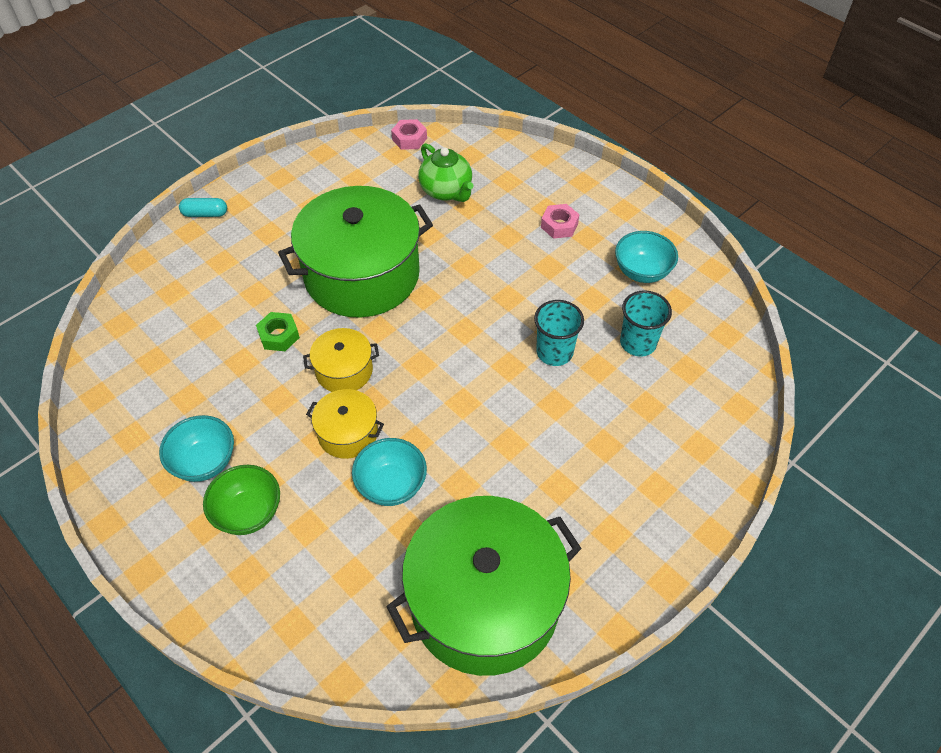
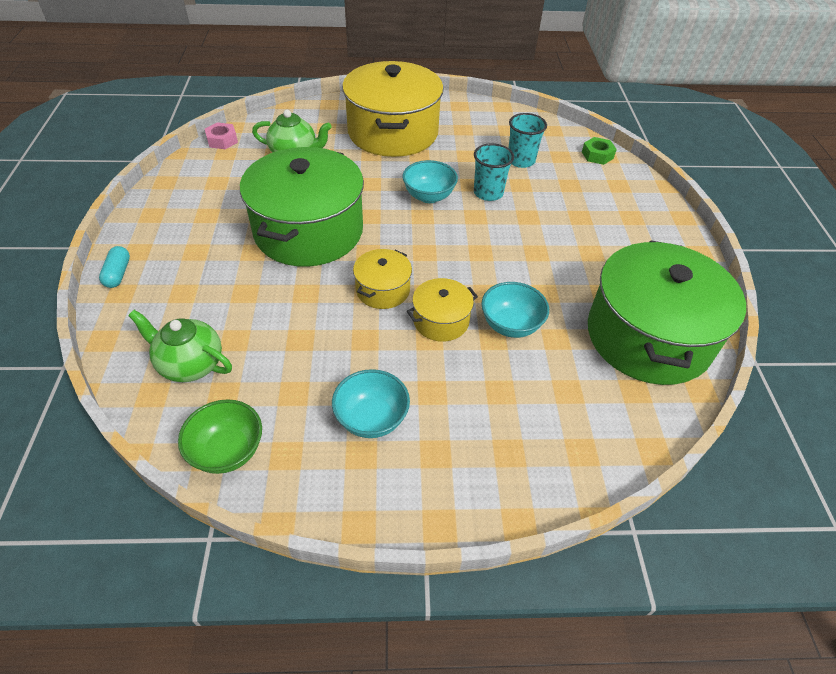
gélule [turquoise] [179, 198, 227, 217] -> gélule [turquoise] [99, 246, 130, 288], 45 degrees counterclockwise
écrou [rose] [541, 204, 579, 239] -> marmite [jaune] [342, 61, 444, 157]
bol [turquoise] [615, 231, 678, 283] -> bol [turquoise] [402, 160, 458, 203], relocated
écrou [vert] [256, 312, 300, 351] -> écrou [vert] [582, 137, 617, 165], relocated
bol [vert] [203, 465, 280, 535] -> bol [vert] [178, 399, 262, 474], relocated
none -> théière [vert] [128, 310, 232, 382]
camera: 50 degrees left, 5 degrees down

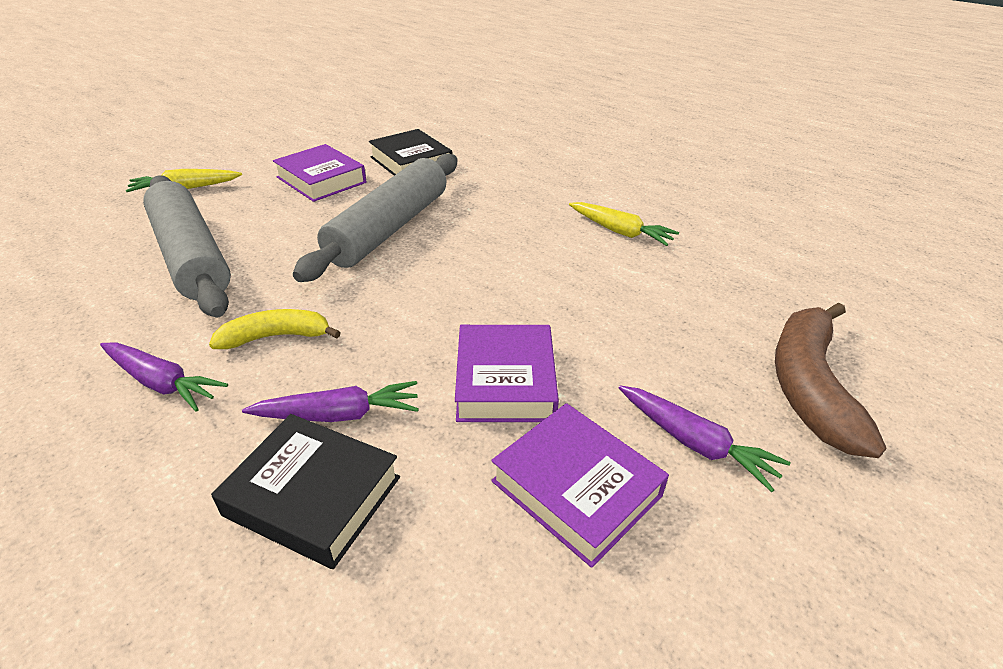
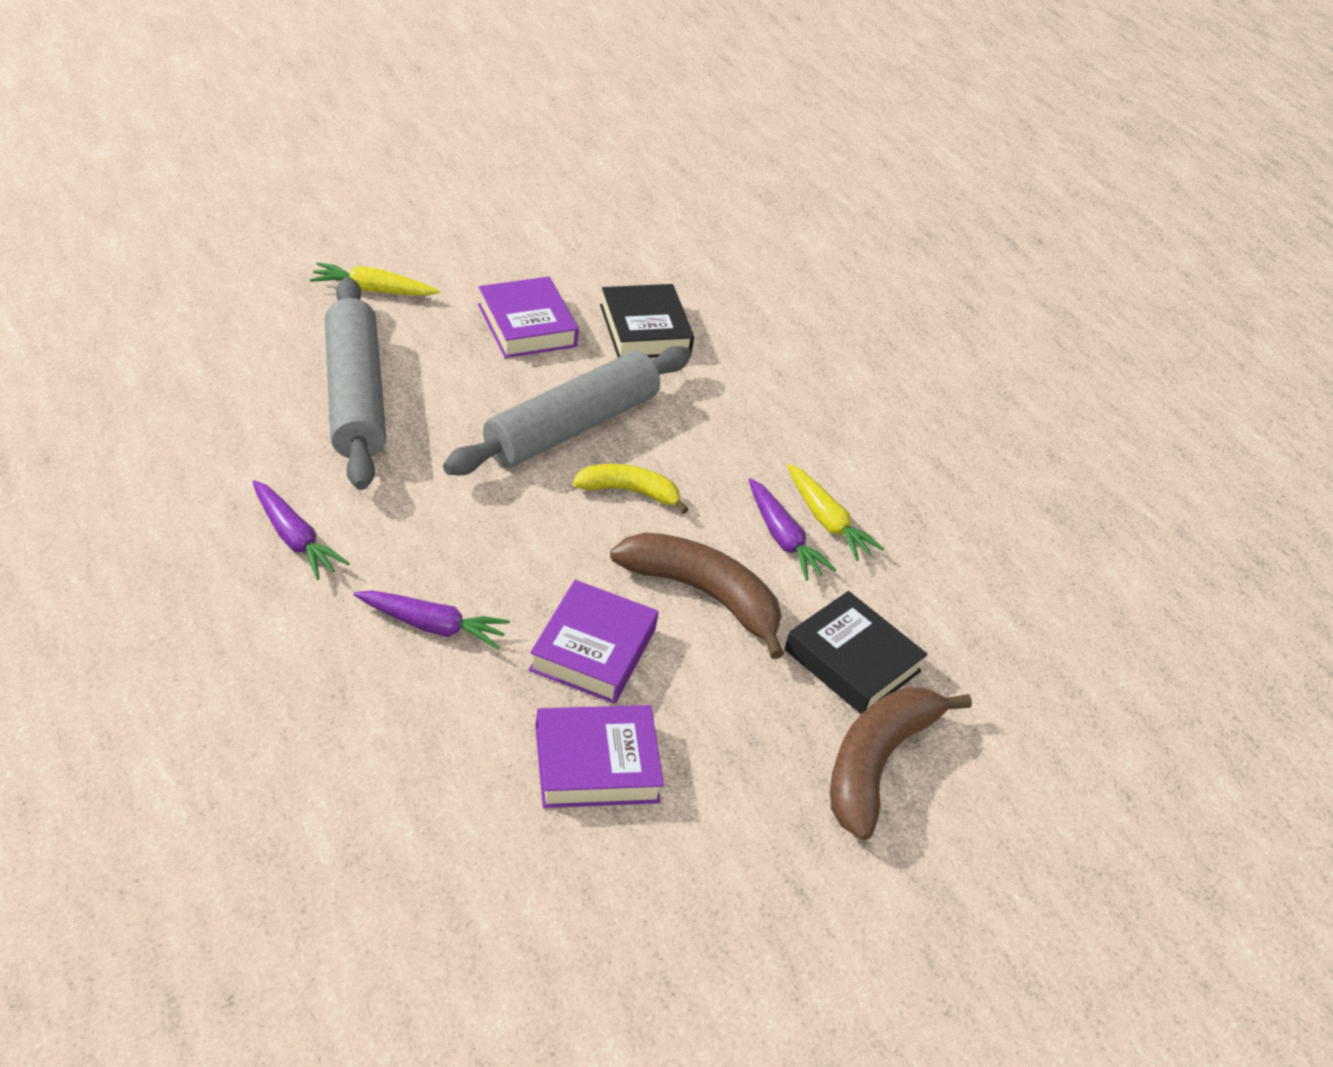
banane [jaune] [209, 309, 341, 349] -> banane [jaune] [573, 464, 689, 514], relocated
carotte [violet] [619, 386, 791, 492] -> carotte [violet] [749, 478, 836, 581], relocated
livre [violet] [491, 403, 669, 568] -> livre [violet] [535, 705, 664, 808], 75 degrees counterclockwise
livre [noir] [211, 414, 400, 569] -> livre [noir] [784, 591, 928, 714], relocated
none -> banane [marron] [610, 532, 784, 659]
camera: 15 degrees right, 5 degrees up

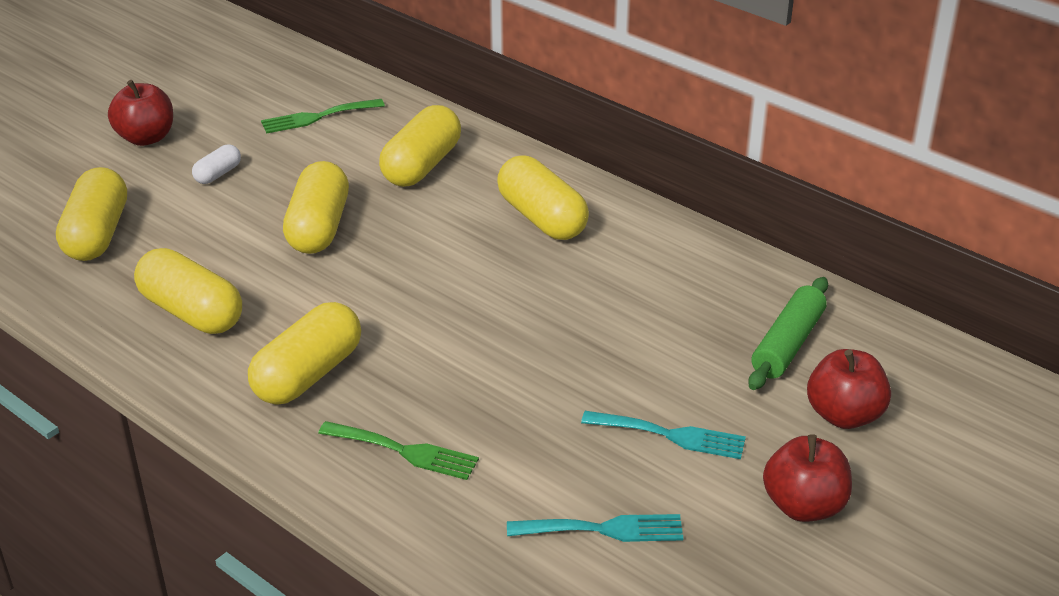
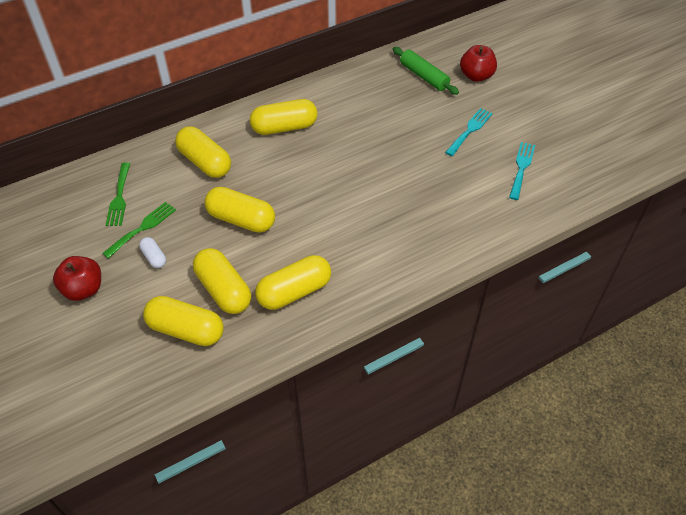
gélule [jaune] [248, 302, 361, 404] -> gélule [jaune] [193, 248, 251, 314], relocated
fourchette [vert] [318, 421, 479, 480] -> fourchette [vert] [102, 202, 176, 259], relocated
pomme [rouge] [763, 434, 852, 522] -> none
camera: 70 degrees left, 15 degrees up

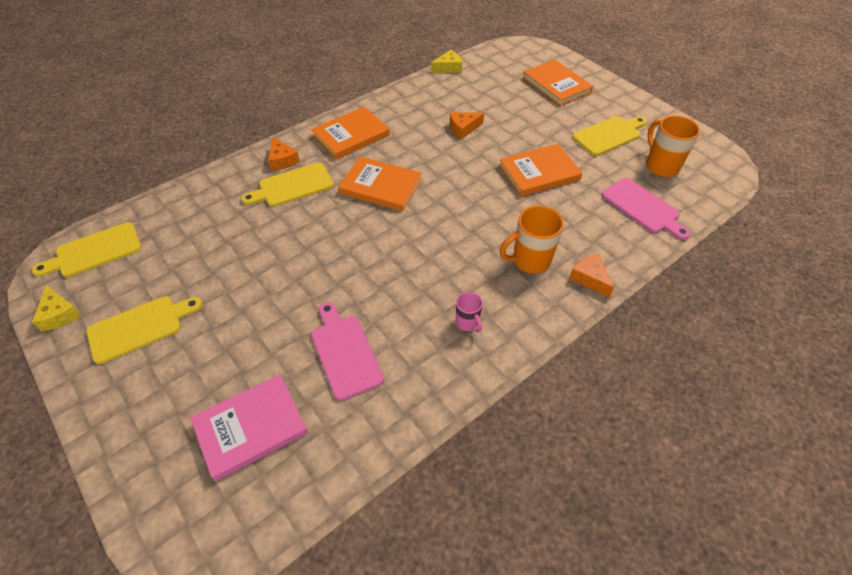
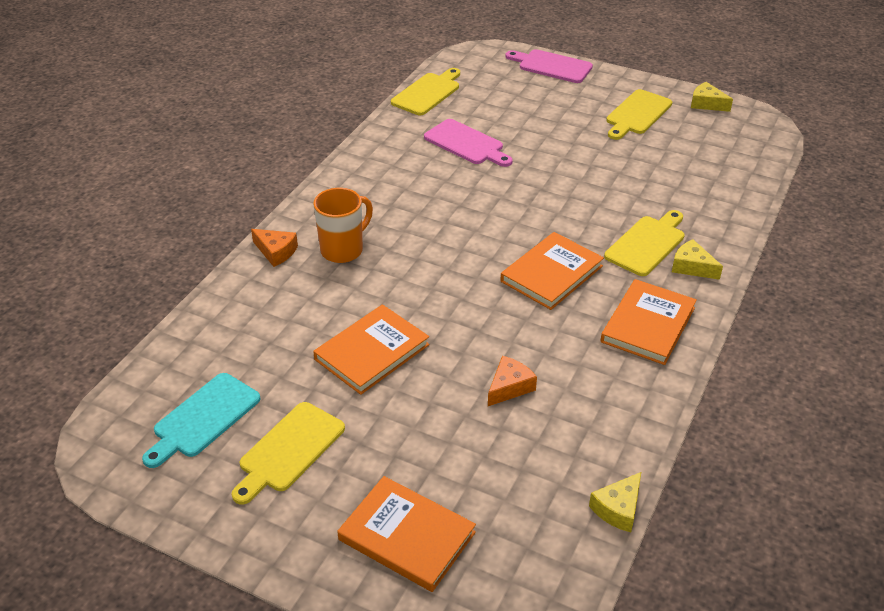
tasse [orange] [646, 115, 700, 177] -> planche à découper [turquoise] [142, 373, 261, 468]
fromage [orange] [268, 137, 300, 171] -> fromage [jaune] [672, 239, 723, 280]
livre [orange] [338, 156, 422, 212] -> livre [orange] [500, 232, 604, 310], 45 degrees counterclockwise
planche à découper [rose] [602, 178, 690, 240] -> planche à découper [rose] [505, 49, 593, 83], relocated
planche à découper [jaune] [32, 222, 141, 277] -> planche à découper [jaune] [391, 68, 460, 115], relocated
tasse [rose] [456, 292, 483, 333] -> none
livre [rose] [190, 374, 308, 481] -> none
camera: 155 degrees right, 10 degrees down

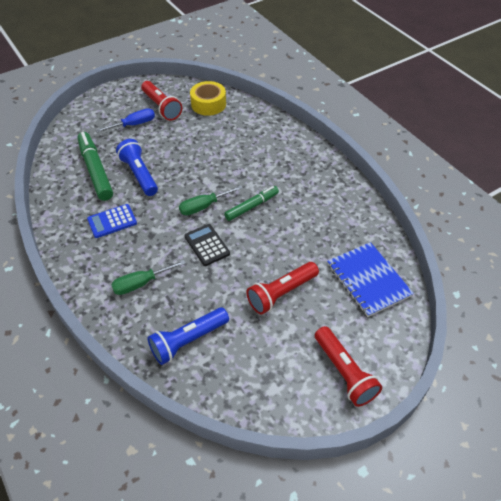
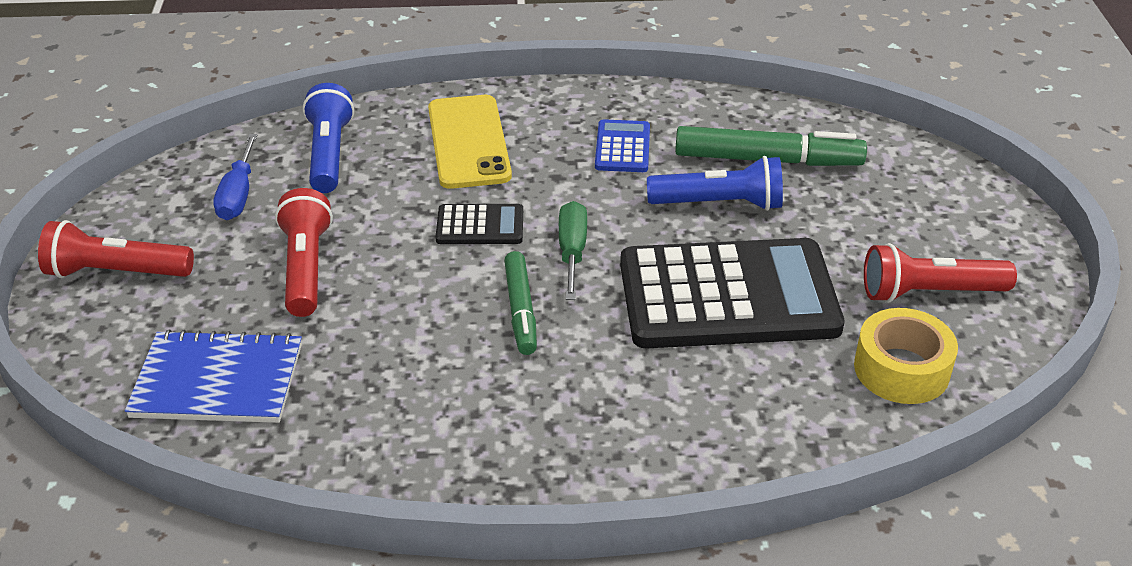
tournevis [bleu] [96, 108, 155, 133] -> tournevis [bleu] [213, 134, 258, 220], relocated
tournevis [vert] [111, 260, 186, 295] -> téléphone [jaune] [428, 95, 512, 189]
none -> calculatrice [noir] [620, 238, 844, 348]
camera: 120 degrees right, 10 degrees down

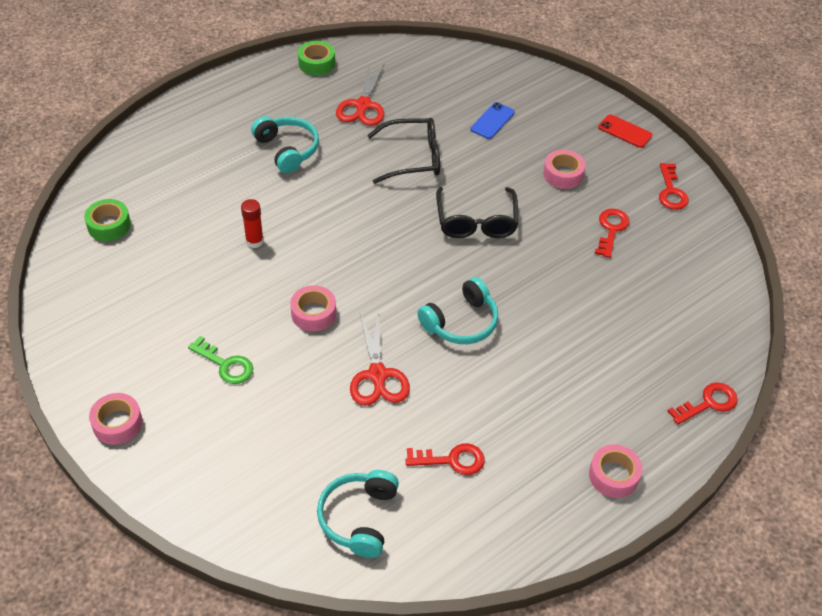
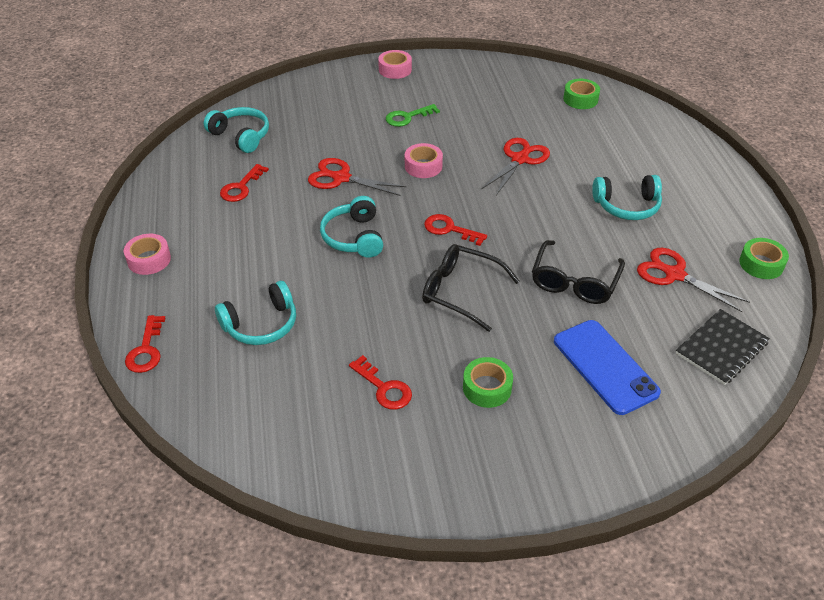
téléphone [bleu] [471, 102, 515, 139] -> téléphone [bleu] [554, 320, 661, 415], x1.79
téléphone [rouge] [598, 114, 652, 148] -> none
ruban adhésif [rose] [543, 150, 586, 189] -> ruban adhésif [vert] [463, 357, 513, 408]
clé [rouge] [659, 163, 689, 210] -> clé [rouge] [424, 214, 487, 246], relocated
bâton de colle [rouge] [241, 199, 264, 248] -> ciseaux [rouge] [481, 138, 550, 195]
none -> casque audio [turquoise] [215, 281, 296, 345]
none -> carnet [noir] [676, 309, 770, 385]
camera: 120 degrees right, 5 degrees down

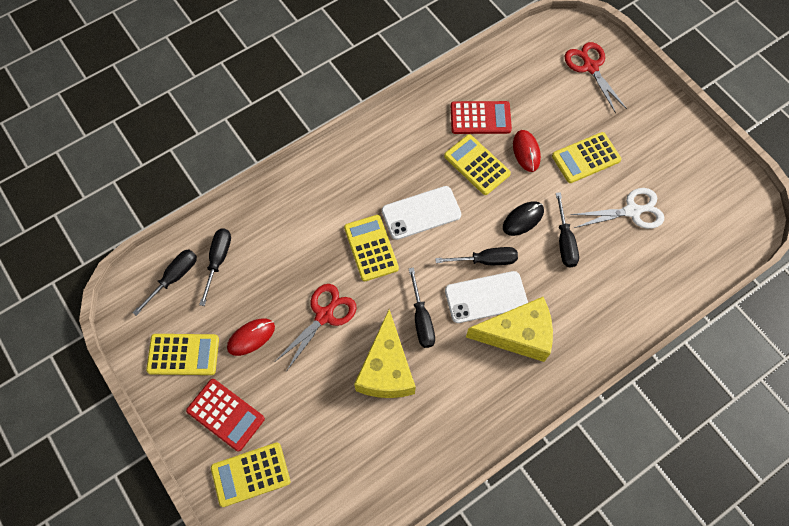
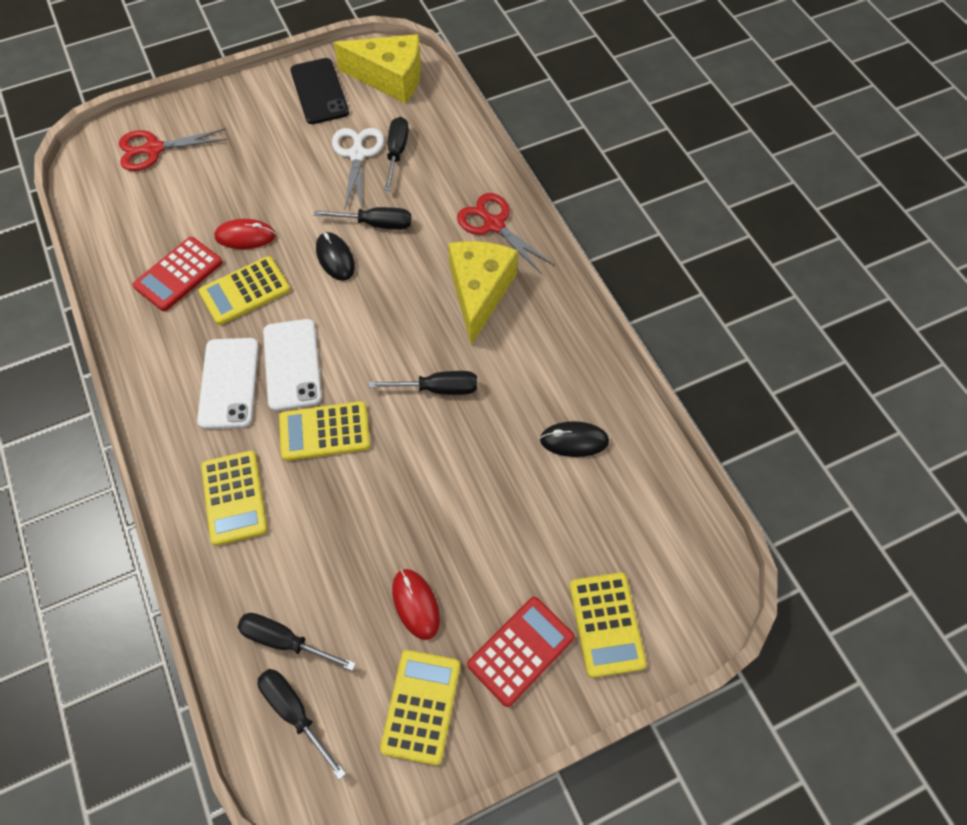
calculatrice [rouge] [451, 101, 512, 134] -> calculatrice [rouge] [132, 237, 223, 311], 150 degrees counterclockwise
calculatrice [jaune] [552, 132, 622, 183] -> calculatrice [jaune] [201, 451, 268, 546], relocated
tournevis [noir] [435, 247, 518, 265] -> tournevis [noir] [384, 117, 409, 191], relocated
téléphone [blanc] [445, 271, 528, 323] -> téléphone [blanc] [197, 338, 259, 429], relocated
ciseaux [rouge] [276, 284, 357, 370] -> ciseaux [rouge] [457, 193, 554, 274], relocated
fromage [jaune] [354, 310, 416, 398] -> fromage [jaune] [334, 34, 421, 103], relocated
none -> téléphone [noir] [290, 58, 349, 124]
none -> souris [noir] [540, 421, 609, 457]
camera: 80 degrees left, 5 degrees down

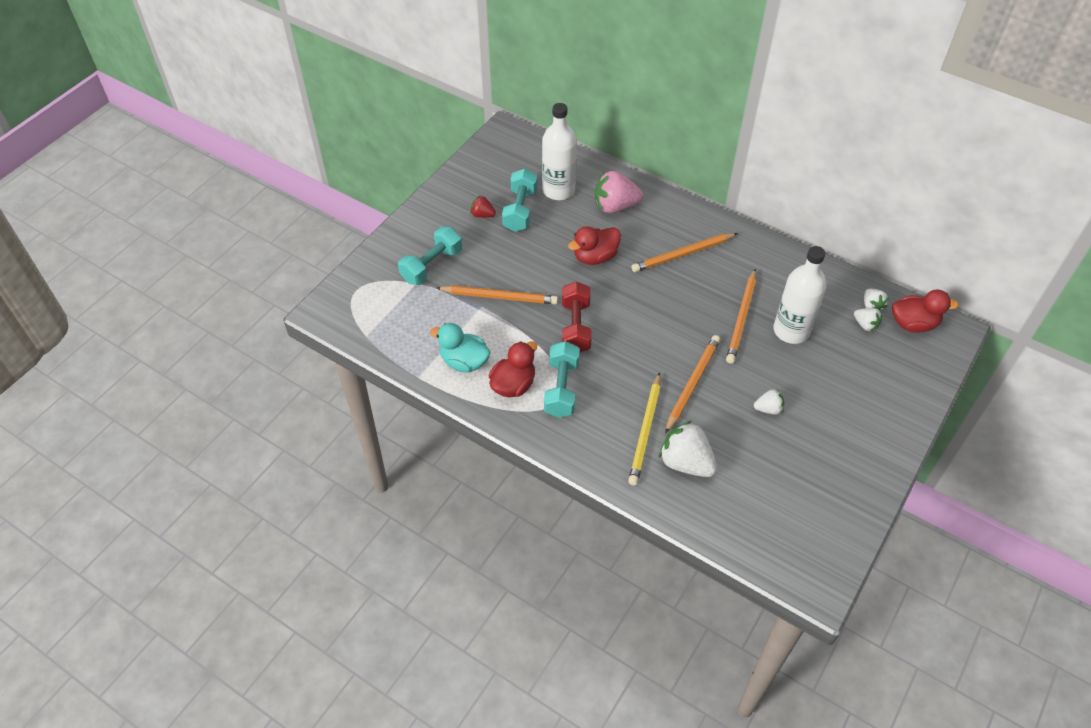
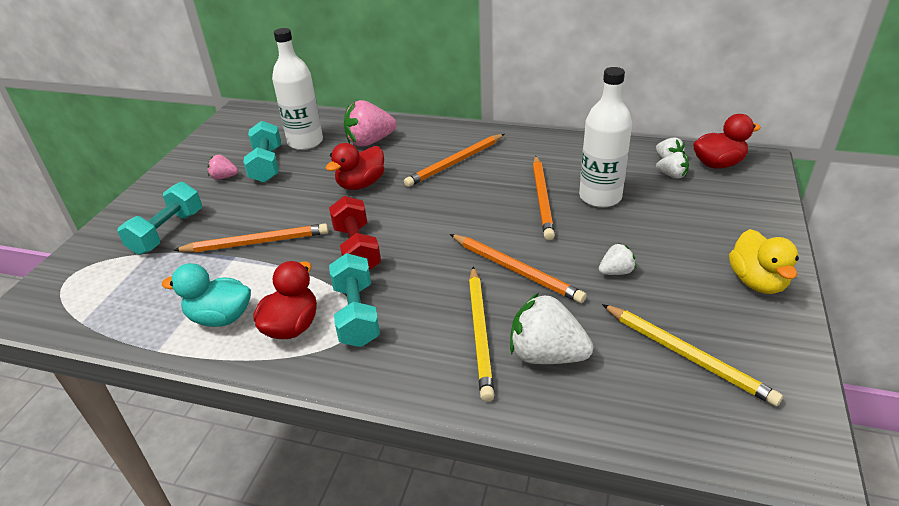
fraise [rouge] [470, 196, 496, 218] -> fraise [rose] [208, 155, 238, 180]
crayon [orange] [665, 335, 720, 434] -> crayon [orange] [450, 234, 587, 303], 120 degrees clockwise
none -> canard [jaune] [729, 229, 799, 294]
none -> crayon [jaune] [602, 304, 783, 406]
camera: 15 degrees left, 15 degrees down

